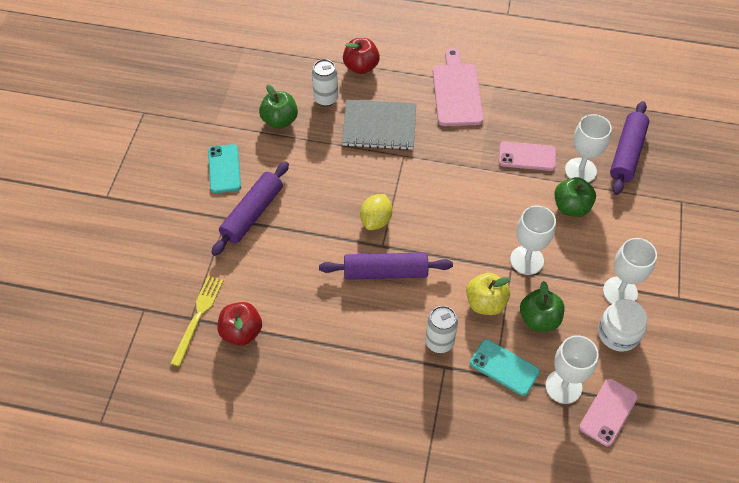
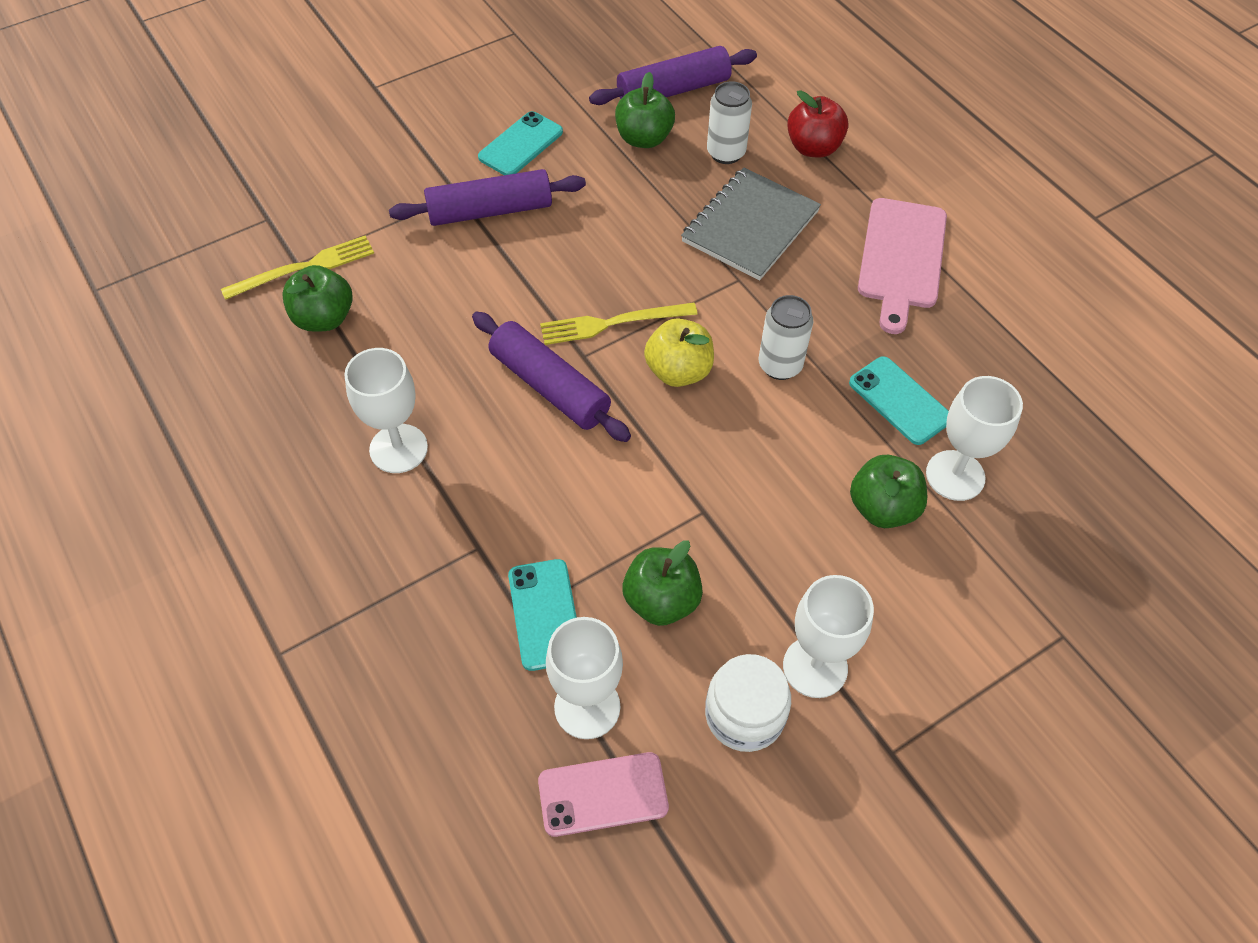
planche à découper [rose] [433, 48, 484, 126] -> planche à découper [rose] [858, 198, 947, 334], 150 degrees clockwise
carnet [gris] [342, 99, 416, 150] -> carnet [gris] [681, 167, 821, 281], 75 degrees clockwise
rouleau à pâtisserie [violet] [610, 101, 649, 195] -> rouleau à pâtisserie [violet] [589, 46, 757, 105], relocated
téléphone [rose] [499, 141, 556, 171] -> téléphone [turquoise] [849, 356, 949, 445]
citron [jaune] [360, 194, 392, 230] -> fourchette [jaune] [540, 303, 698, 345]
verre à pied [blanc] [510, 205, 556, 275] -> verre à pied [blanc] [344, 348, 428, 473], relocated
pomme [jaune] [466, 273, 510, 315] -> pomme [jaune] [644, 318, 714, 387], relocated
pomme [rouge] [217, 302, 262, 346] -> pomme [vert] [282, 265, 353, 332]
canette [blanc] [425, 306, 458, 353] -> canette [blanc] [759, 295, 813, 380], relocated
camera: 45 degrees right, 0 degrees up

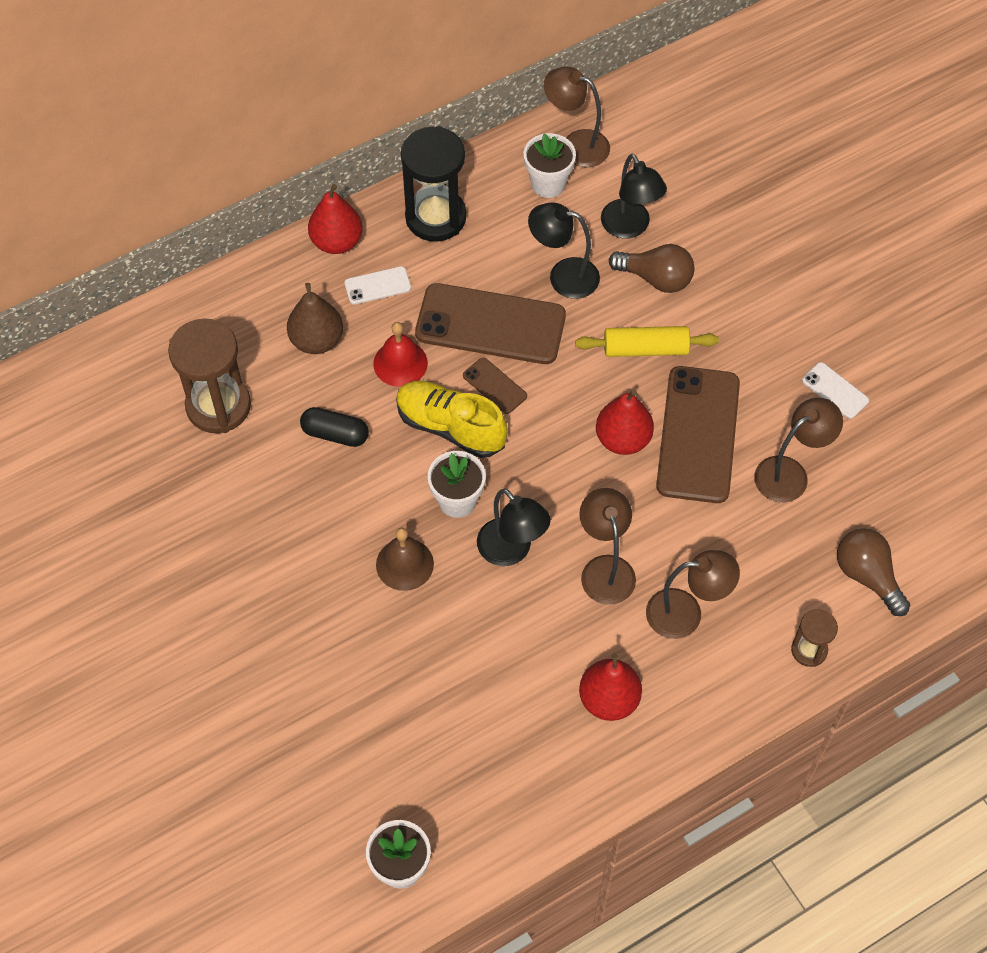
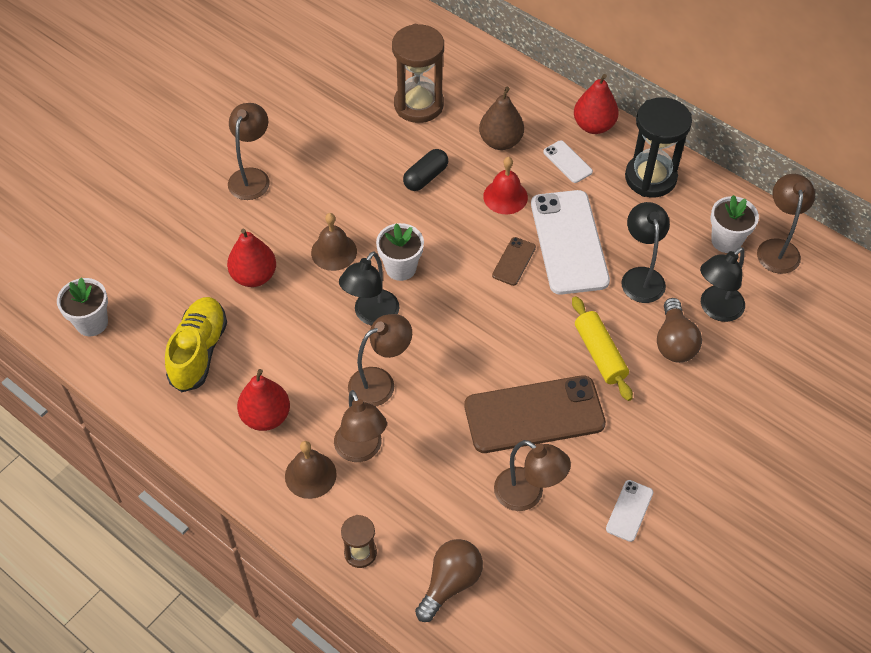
téléphone [marron] [415, 283, 566, 364] -> téléphone [blanc] [531, 190, 610, 295]
chaussure [jaune] [396, 381, 508, 458] -> chaussure [jaune] [165, 297, 227, 392], relocated
poire [rouge] [596, 390, 654, 455] -> poire [rouge] [227, 229, 276, 287], relocated
gélule [noir] [300, 407, 369, 447] -> gélule [noir] [403, 149, 448, 191], 45 degrees clockwise
none -> lampe [marron] [228, 103, 270, 200]
none -> cloche [marron] [285, 441, 337, 499]
camera: 70 degrees right, 5 degrees down

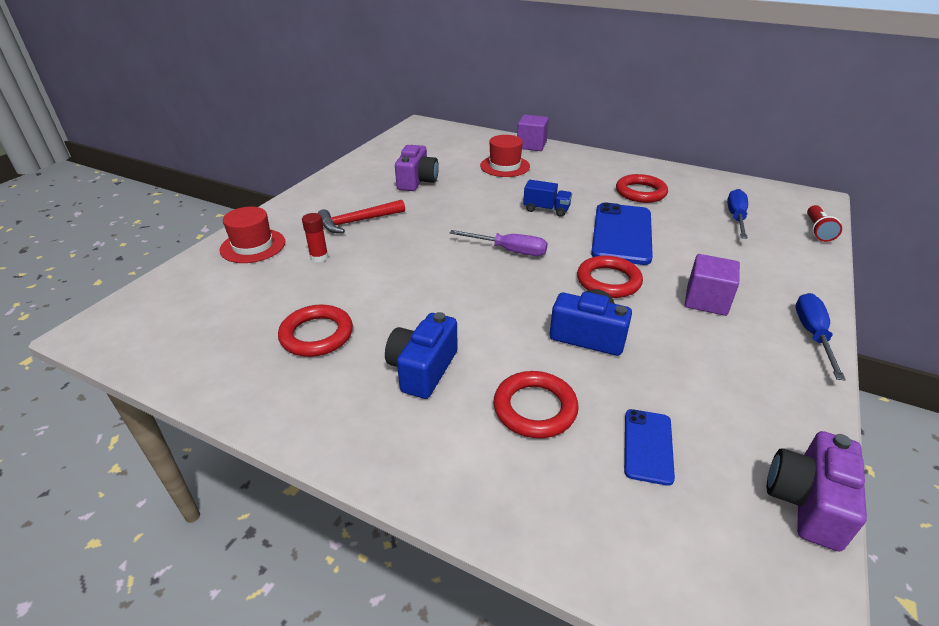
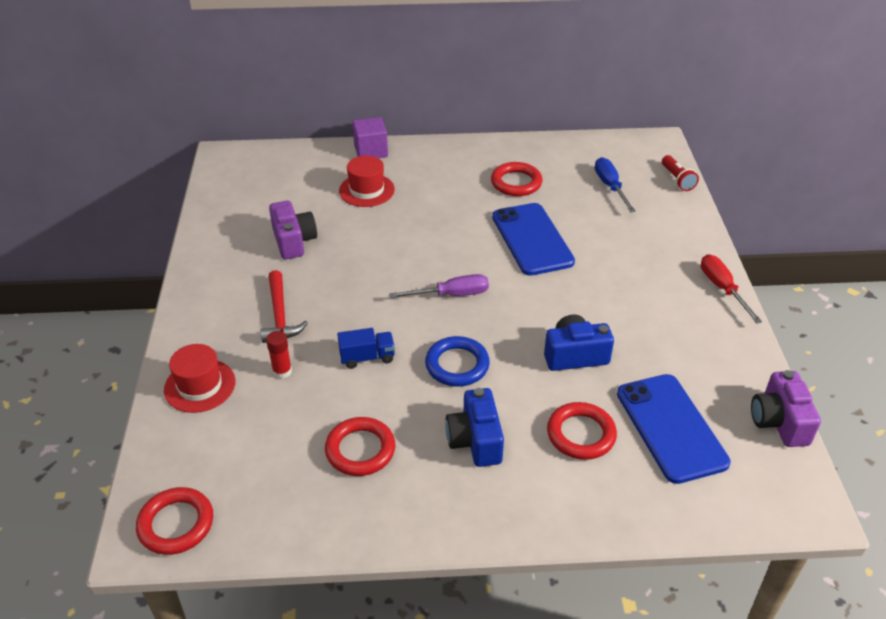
camion [bleu] [523, 180, 572, 217] -> camion [bleu] [337, 328, 395, 369], relocated
marteau [rouge] [318, 200, 405, 233] -> marteau [rouge] [260, 270, 308, 343], 45 degrees counterclockwise
cube [violet] [685, 254, 740, 316] -> none
anneau [rouge] [577, 255, 643, 298] -> anneau [rouge] [136, 487, 213, 555], relocated
tournevis [bleu] [796, 293, 846, 381] -> tournevis [rouge] [701, 254, 762, 324]
téléphone [bleu] [624, 409, 675, 486] -> téléphone [bleu] [617, 374, 731, 484], x1.91
none -> anneau [bleu] [425, 336, 490, 386]
camera: 30 degrees left, 5 degrees up

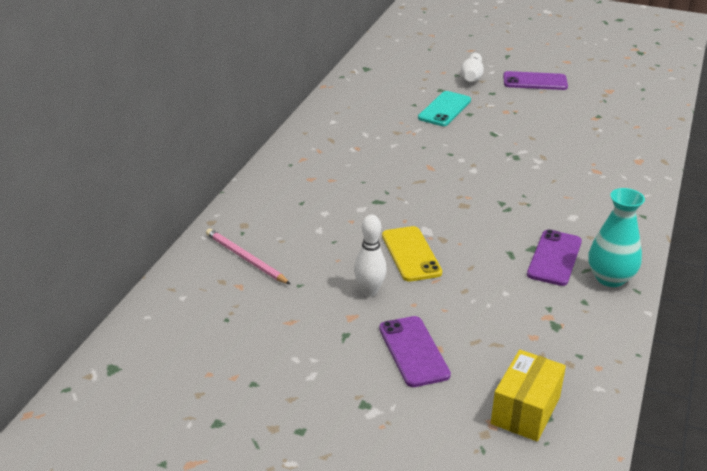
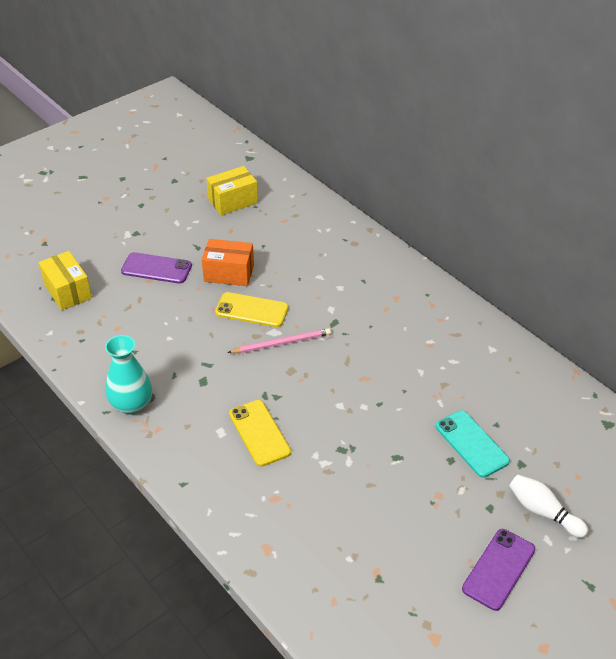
quille [blanc] [354, 215, 387, 296] -> boîte [orange] [202, 239, 254, 286]
crayon [rose] [206, 228, 290, 284] -> crayon [rose] [227, 328, 331, 353], relocated
téléphone [violet] [527, 230, 582, 286] -> none
none -> boîte [jaune] [206, 166, 258, 215]
none -> téléphone [jaune] [229, 400, 291, 467]
camera: 120 degrees right, 10 degrees up

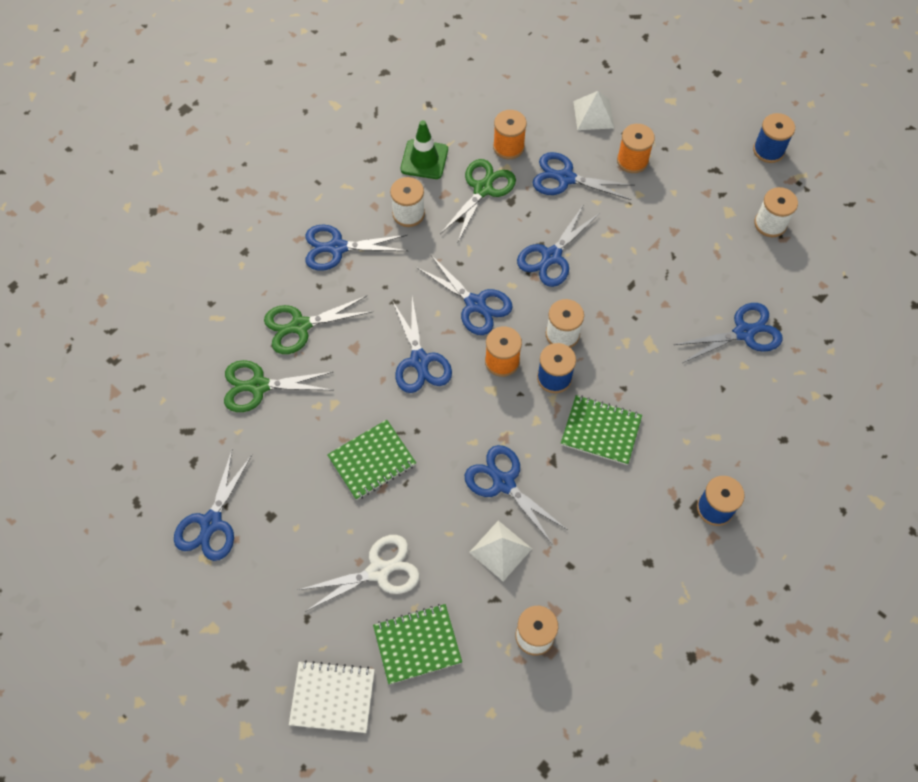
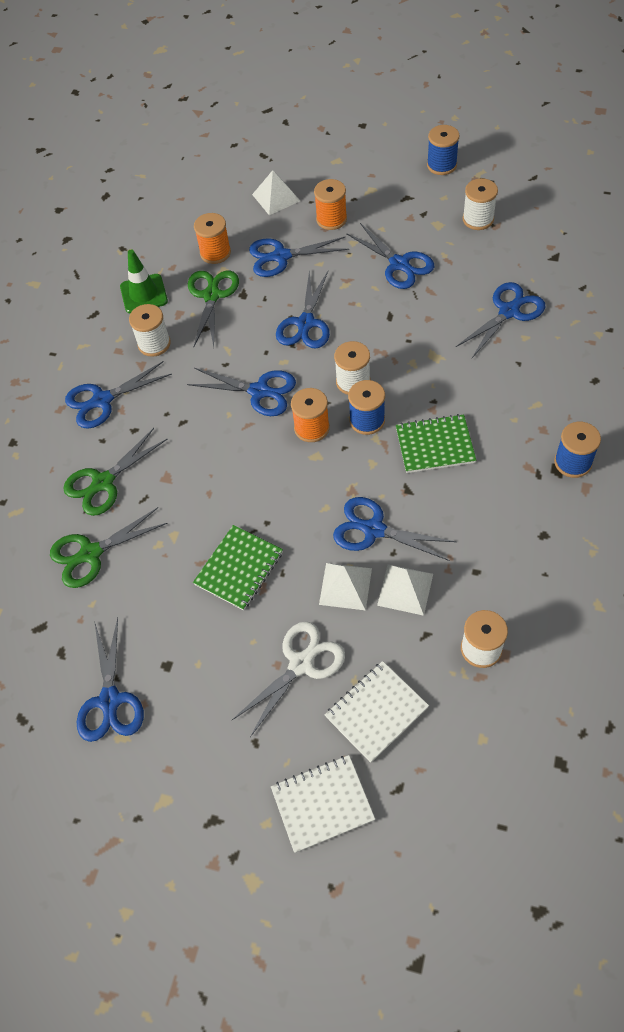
ciseaux [bleu] [392, 297, 452, 393] -> ciseaux [bleu] [346, 223, 434, 289], relocated
carnet [vert] [373, 604, 462, 684] -> carnet [blanc] [325, 661, 429, 763]
none -> pyramide [blanc] [319, 563, 372, 610]
camera: 20 degrees left, 5 degrees down

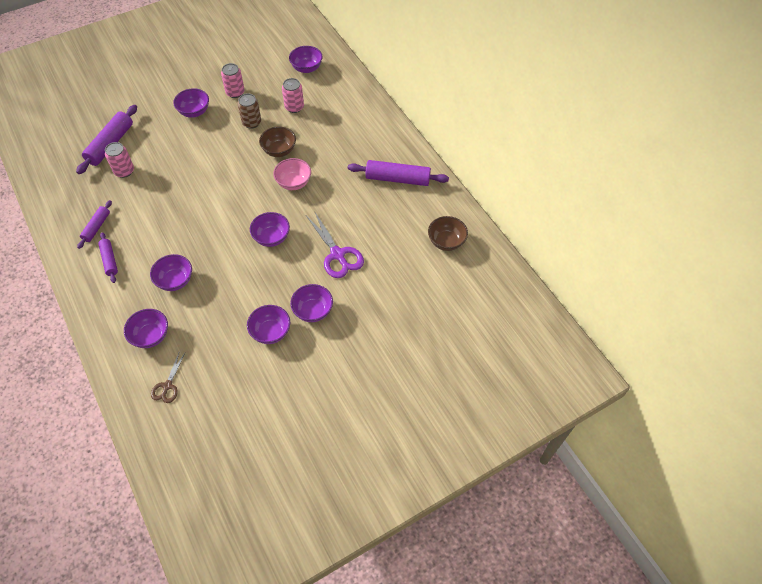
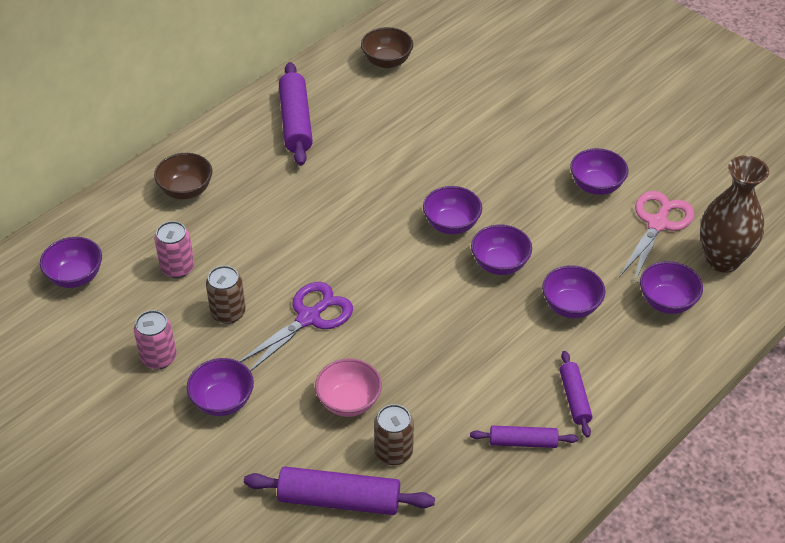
bol [marron] [259, 127, 296, 157] -> bol [marron] [154, 153, 212, 199], relocated
canette [rose] [105, 142, 134, 178] -> canette [marron] [374, 404, 414, 465]
bol [rose] [273, 158, 311, 190] -> bol [rose] [315, 358, 382, 417], relocated
ciseaux [violet] [306, 211, 364, 278] -> ciseaux [violet] [239, 282, 353, 371], relocated
rouleau à pâtisserie [violet] [98, 232, 118, 283] -> rouleau à pâtisserie [violet] [560, 351, 592, 437], 60 degrees counterclockwise
bol [violet] [290, 284, 333, 322] -> bol [violet] [471, 224, 532, 275], relocated
ciseaux [marron] [151, 353, 185, 403] -> vase [marron] [700, 155, 769, 273]
none -> ciseaux [rose] [619, 191, 694, 284]
camera: 105 degrees left, 10 degrees down

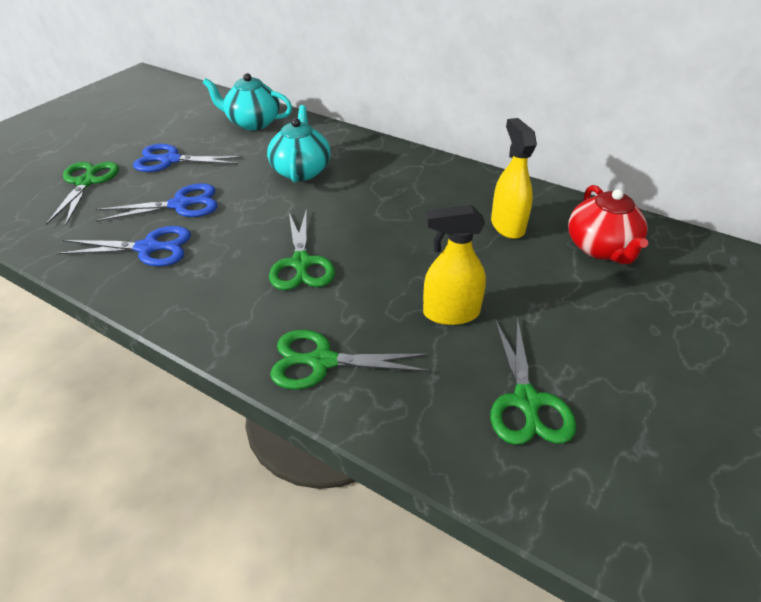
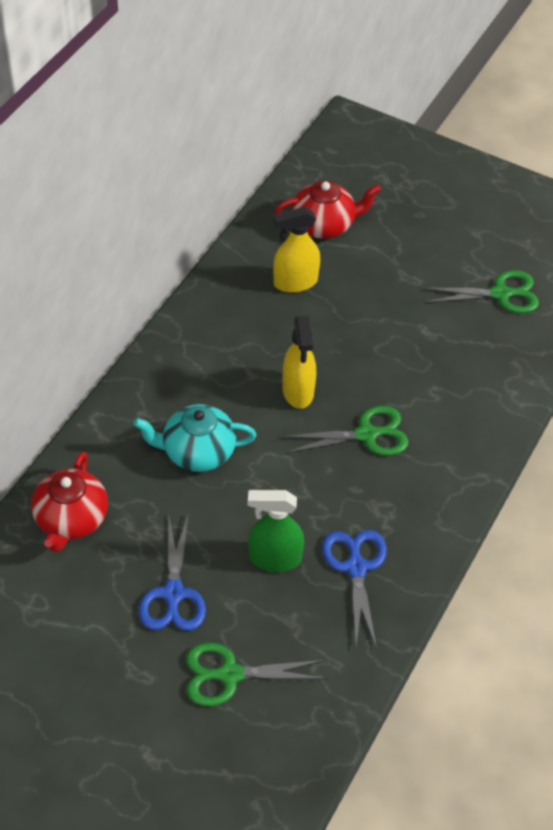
théière [turquoise] [202, 73, 292, 130] -> théière [rouge] [31, 452, 108, 552]
ciseaux [bleu] [95, 183, 218, 222] -> vaporisateur [vert] [248, 490, 304, 572]
vaporisateur [jaune] [423, 205, 486, 325] -> vaporisateur [jaune] [282, 315, 316, 409], relocated
ciseaux [vert] [270, 330, 430, 390] -> none
camera: 95 degrees left, 10 degrees up

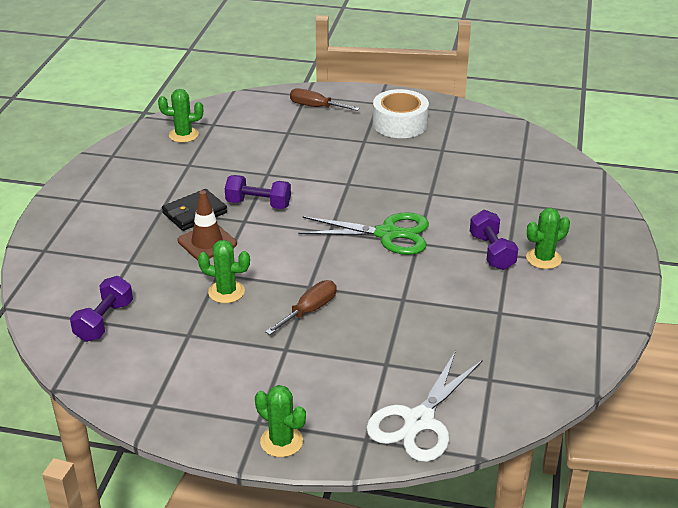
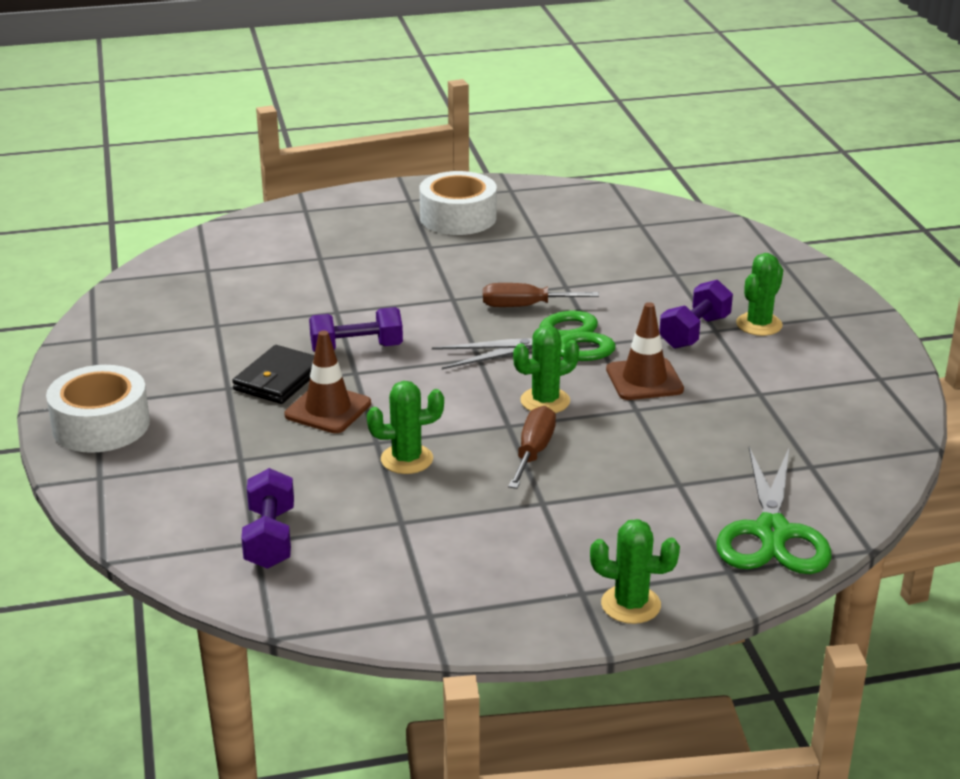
tournevis [marron] [290, 88, 360, 111] -> tournevis [marron] [483, 283, 599, 307], relocated
cactus [vert] [158, 89, 203, 143] -> cactus [vert] [513, 325, 579, 413], relocated
haltère [violet] [470, 210, 518, 270] -> haltère [violet] [659, 280, 733, 349], 75 degrees clockwise
ciseaux [blanc] [366, 351, 483, 462] -> ciseaux [vert] [716, 447, 831, 574]
none -> cône de chantier [marron] [606, 302, 684, 400]
none -> ruban adhésif [blanc] [46, 365, 150, 453]
camera: 25 degrees left, 5 degrees down

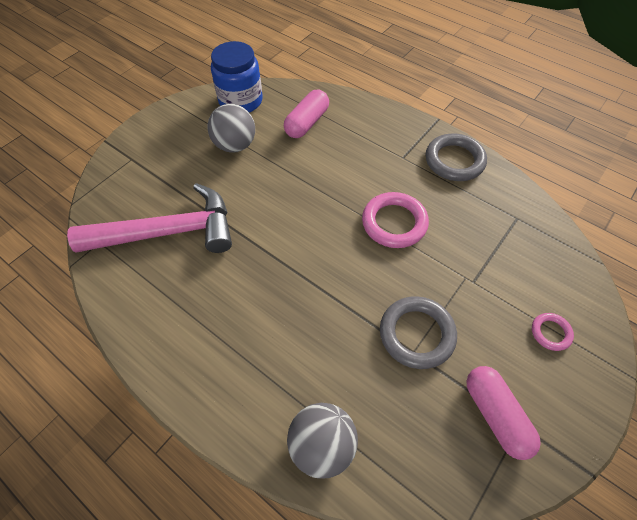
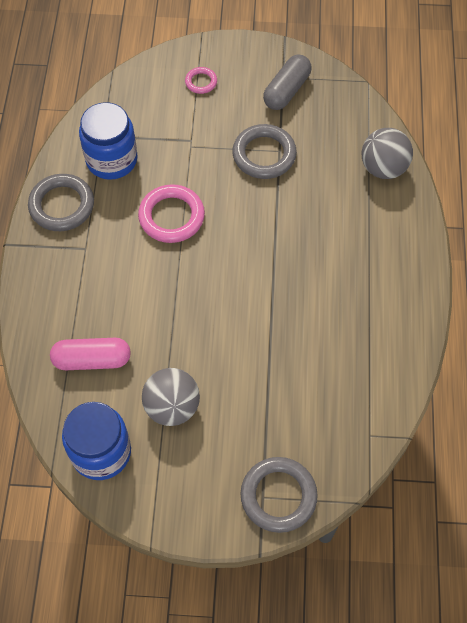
marteau [rose] [67, 183, 232, 253] -> none
gélule [rose] [466, 366, 541, 460] -> gélule [gris] [263, 54, 312, 110]
none -> bocal [bleu] [79, 102, 137, 180]
none -> anneau [gris] [240, 457, 318, 533]
camera: 125 degrees left, 5 degrees up

